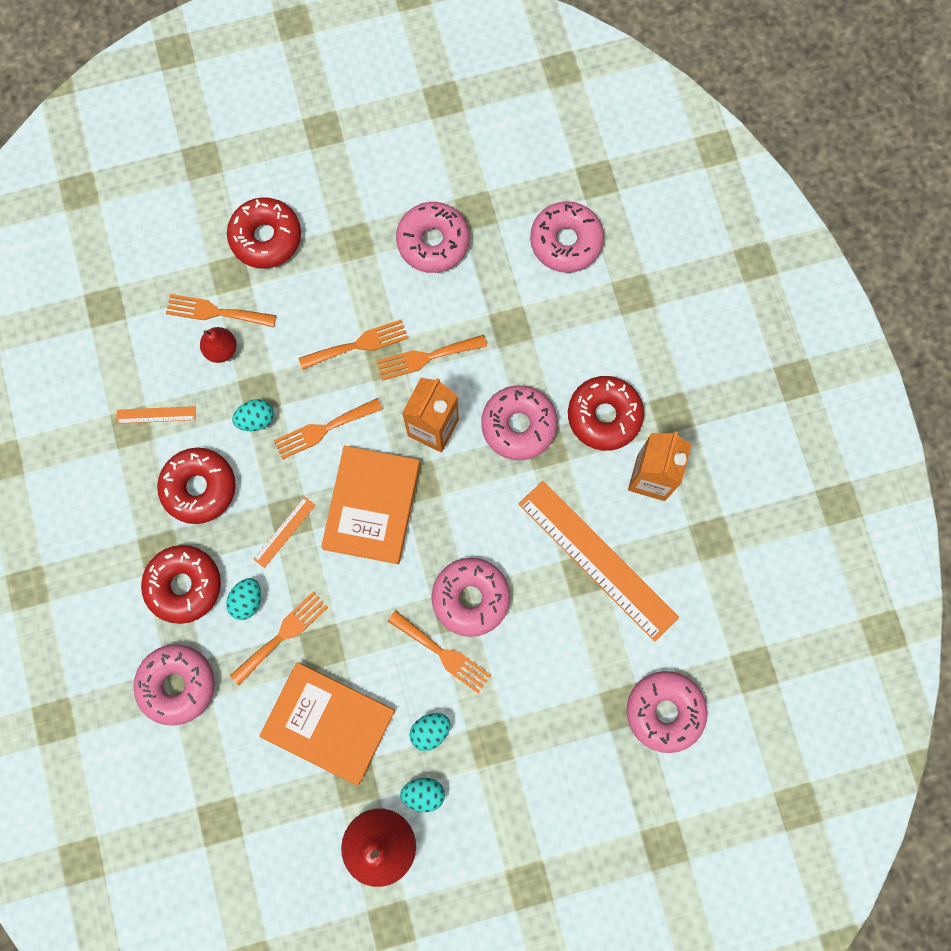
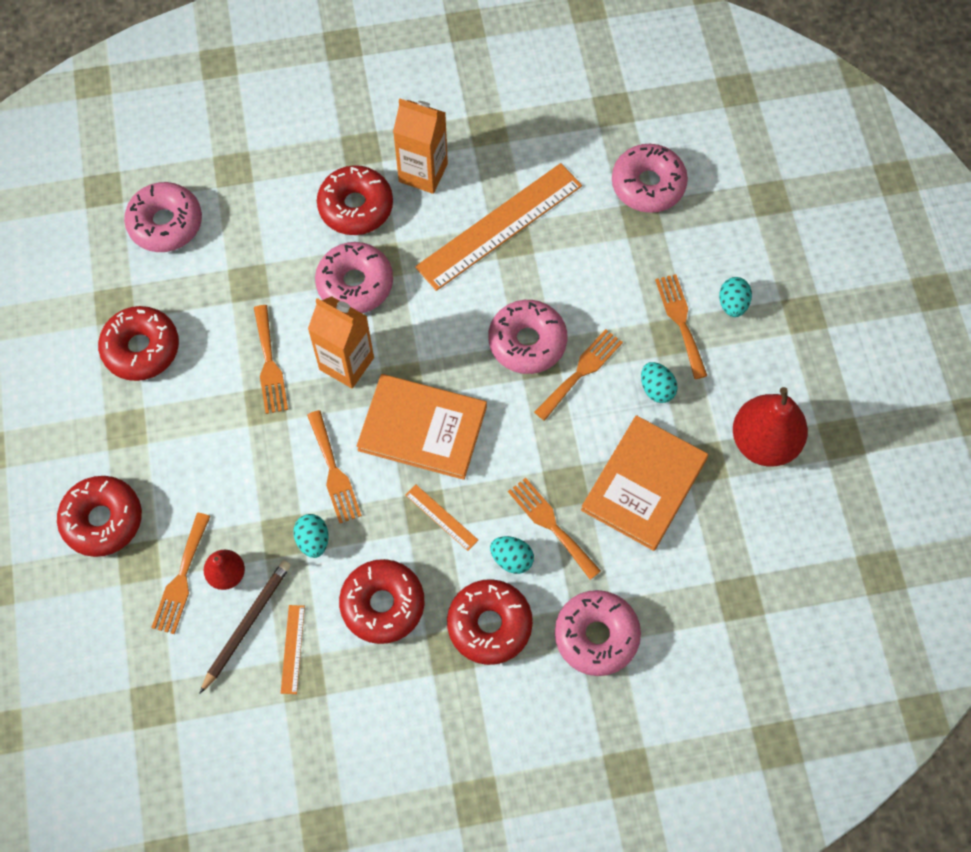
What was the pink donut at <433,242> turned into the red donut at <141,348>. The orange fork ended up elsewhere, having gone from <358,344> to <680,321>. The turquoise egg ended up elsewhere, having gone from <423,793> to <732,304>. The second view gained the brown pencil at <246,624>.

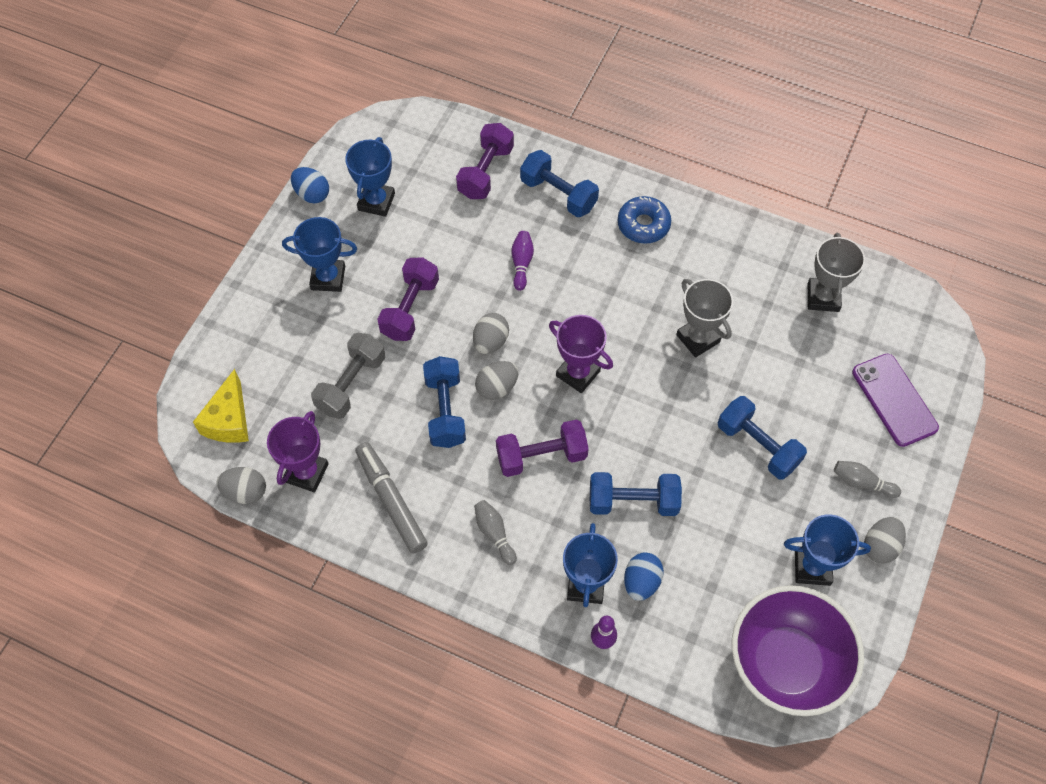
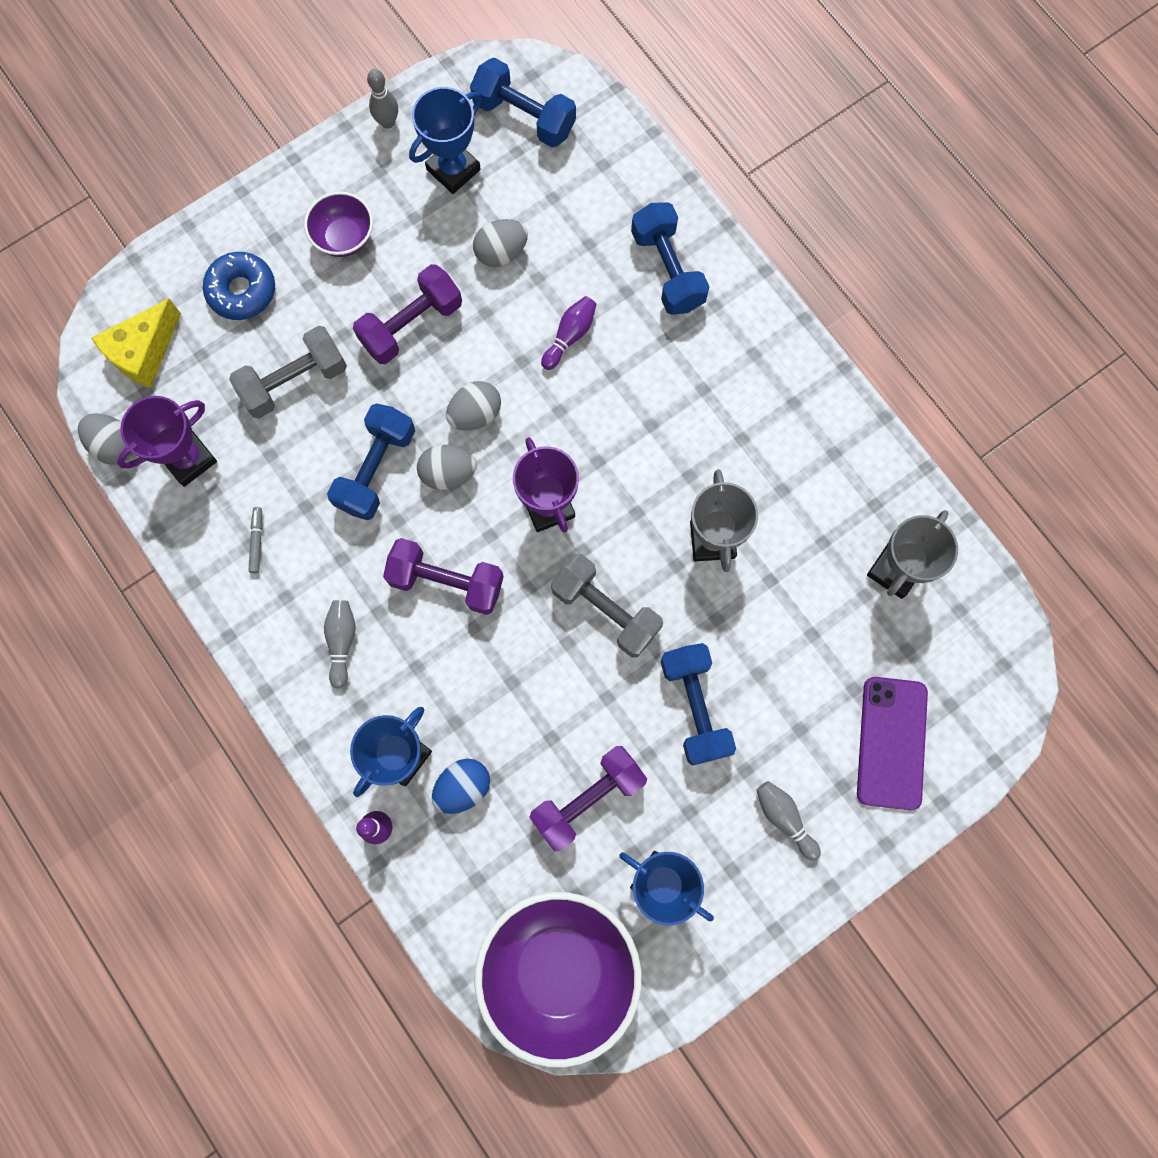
The purple dumbbell ended up elsewhere, having gone from <485,172> to <588,798>. Where the blue egg stood at <312,194>, the grey bowling pin came to stand at <387,122>. The blue donut ended up elsewhere, having gone from <643,225> to <242,291>. Where the blue trophy stood at <328,278>, the purple bowl came to stand at <344,238>. The size of the grey marker at <391,500> changed by a factor of 0.43. The blue dumbbell ended up elsewhere, having gone from <633,501> to <524,117>. The grey egg ended up elsewhere, having gone from <880,546> to <501,253>. The second view gained the grey dumbbell at <605,610>.

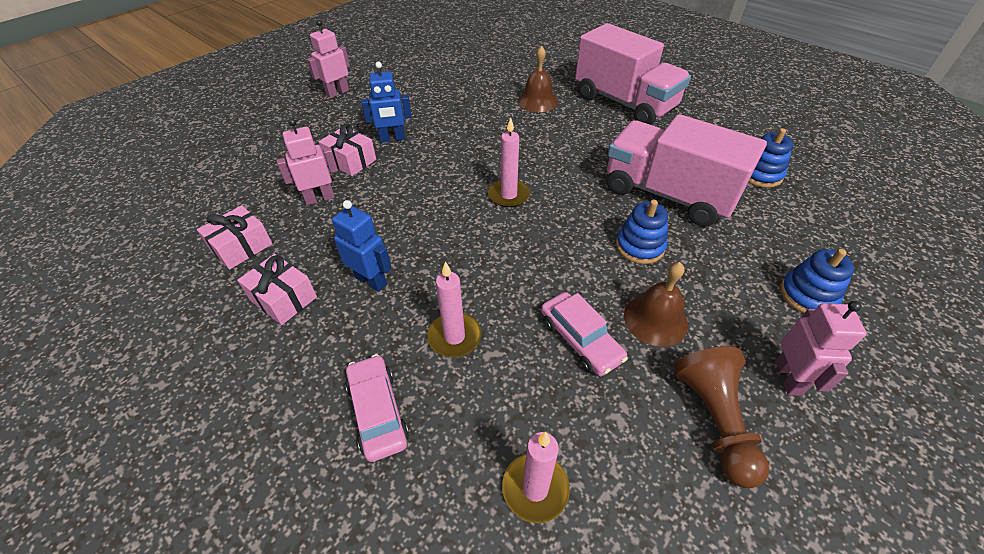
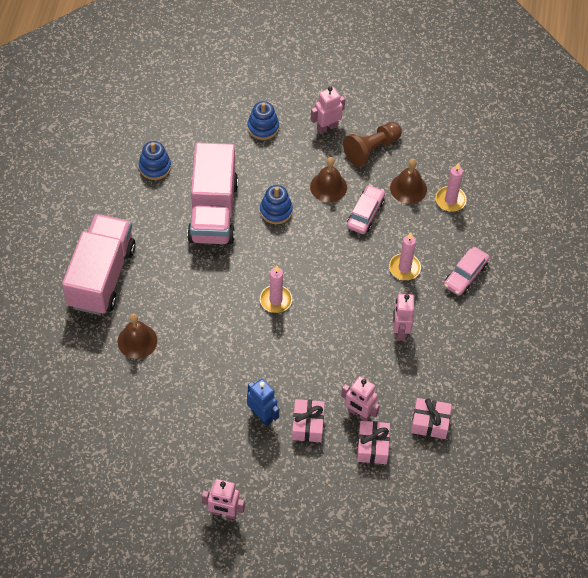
What was the blue robot at <371,281> turned into the pink robot at <400,331>. The pink gift ended up elsewhere, having gone from <283,298> to <372,447>. The second view gained the brown bell at <408,188>.

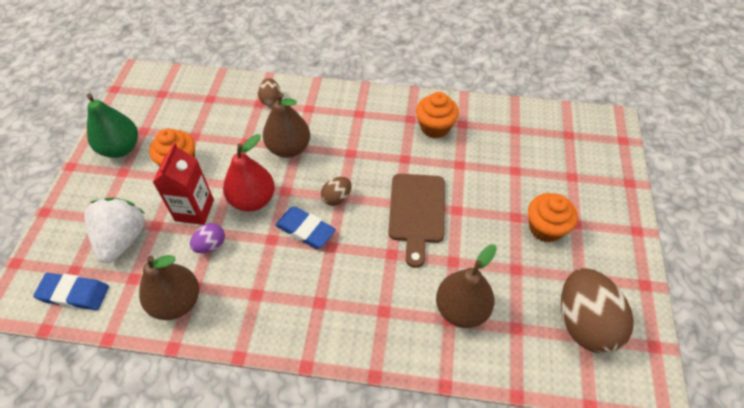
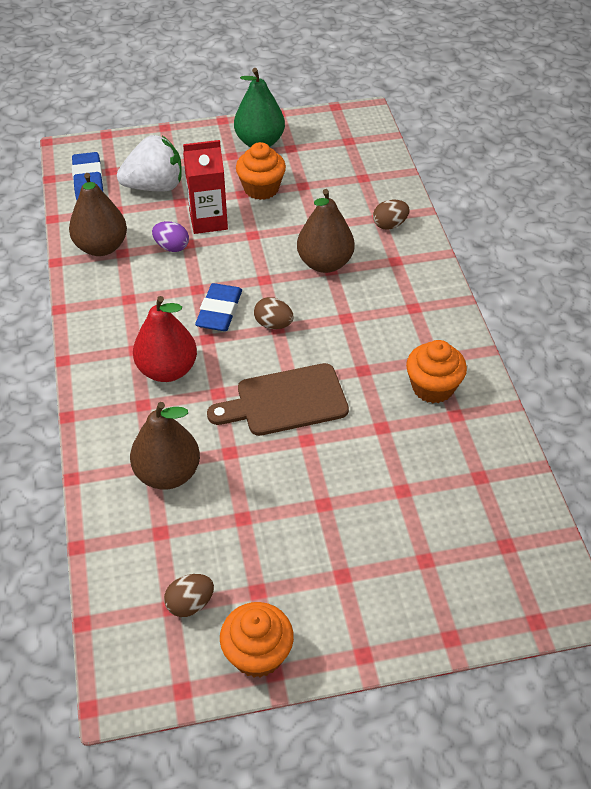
The red pear ended up elsewhere, having gone from <253,200> to <167,370>. The orange cupcake ended up elsewhere, having gone from <545,228> to <257,654>. The size of the brown egg at <584,323> changed by a factor of 0.47.

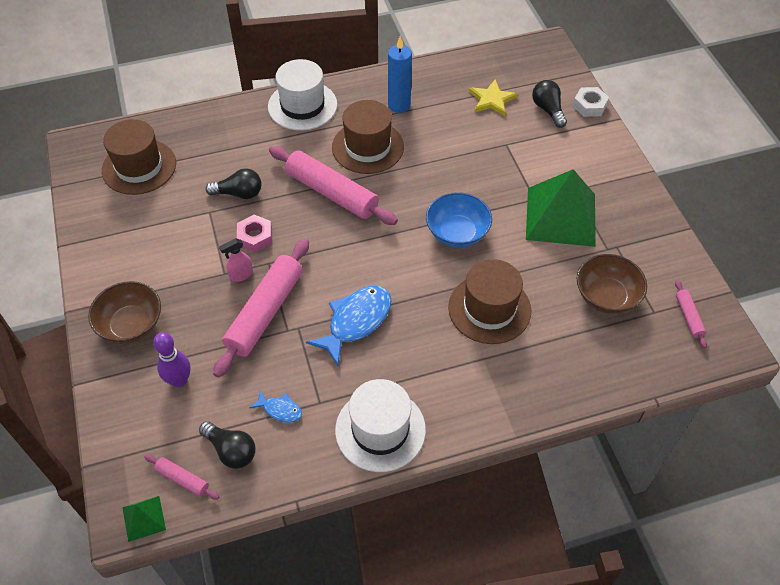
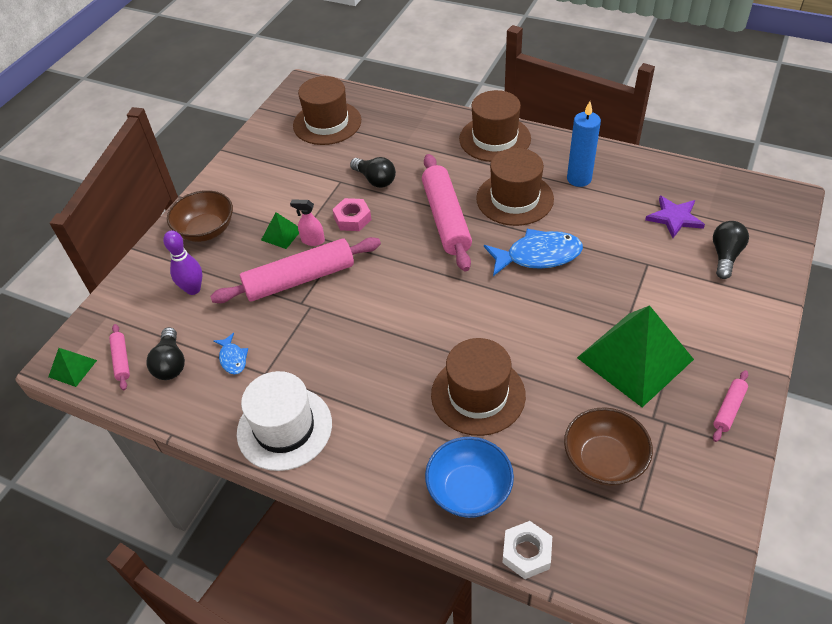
What was the white hat at <302,106> turned into the brown hat at <495,139>. What was the yellow star at <491,100> turned into the purple star at <674,218>. The white nut ended up elsewhere, having gone from <589,105> to <526,553>. The blue bowl ended up elsewhere, having gone from <457,233> to <469,490>. The pink rolling pin ended up elsewhere, having gone from <688,317> to <729,409>. The blue fish ended up elsewhere, having gone from <356,321> to <538,256>. The second view gained the green pyramid at <281,234>.

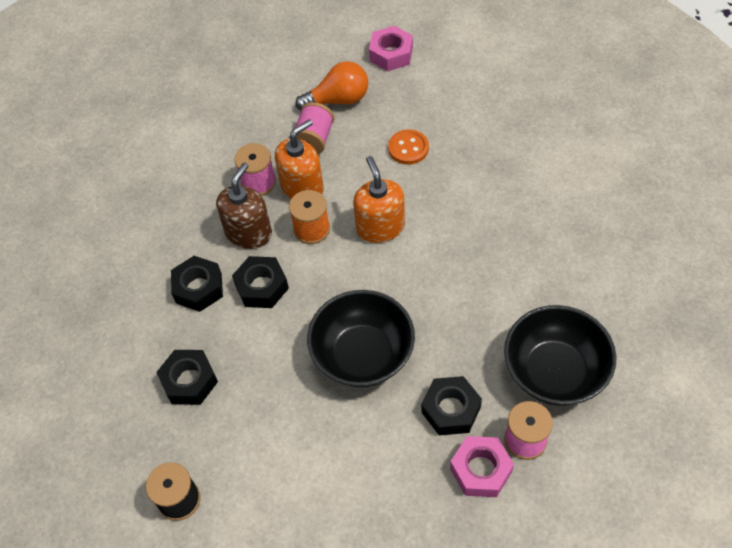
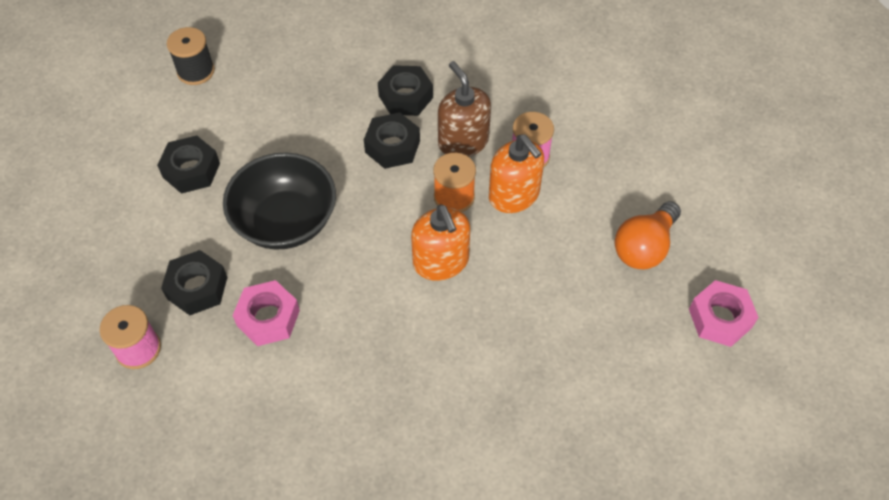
The orange light bulb at <338,100> ended up facing another way, 45 degrees clockwise from before. The second view lost the pink spool at <314,140>. The second view lost the orange button at <408,148>. The orange soap dispenser at <380,227> ended up facing another way, 75 degrees clockwise from before. The brown soap dispenser at <249,233> ended up facing another way, 150 degrees counterclockwise from before. The second view lost the black bowl at <554,372>. The black nut ended up elsewhere, having gone from <189,381> to <191,170>. The pink nut ended up elsewhere, having gone from <481,470> to <268,318>.

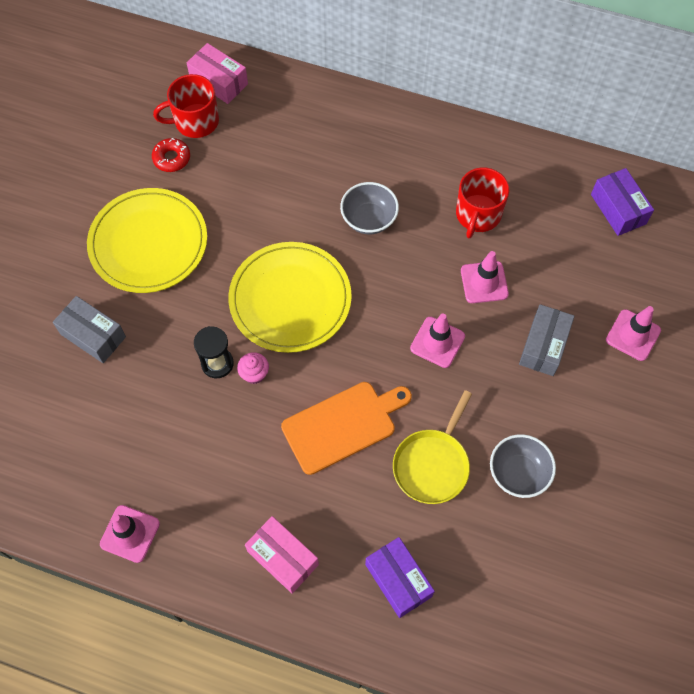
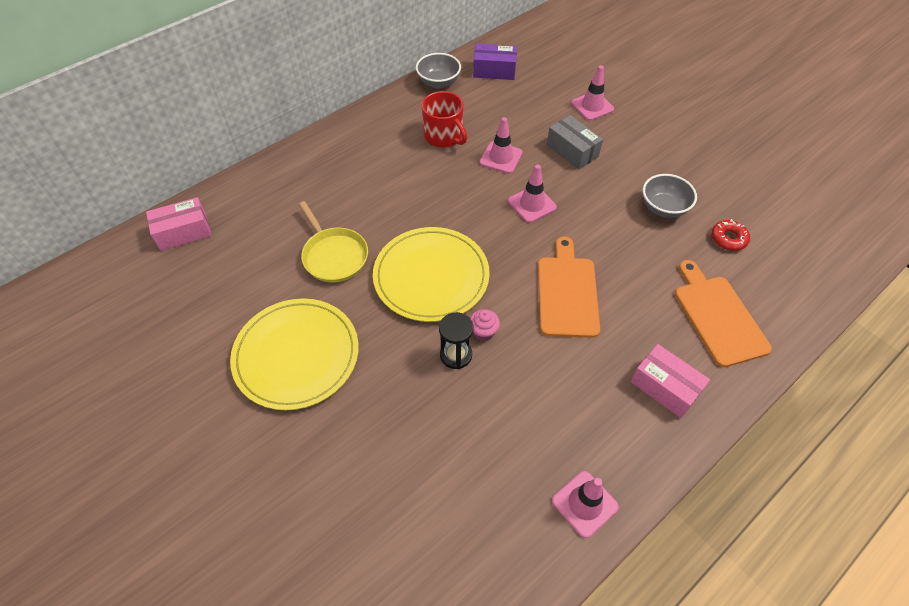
The second view lost the red mug at <195,121>. The red donut ended up elsewhere, having gone from <171,158> to <728,239>. The grey bowl ended up elsewhere, having gone from <369,219> to <438,82>. The second view lost the grey box at <93,335>. The yellow pan ended up elsewhere, having gone from <432,465> to <334,256>. The pink box at <283,558> ended up facing another way, 60 degrees clockwise from before. Where the purple box stood at <398,580>, the orange cutting board came to stand at <718,317>.

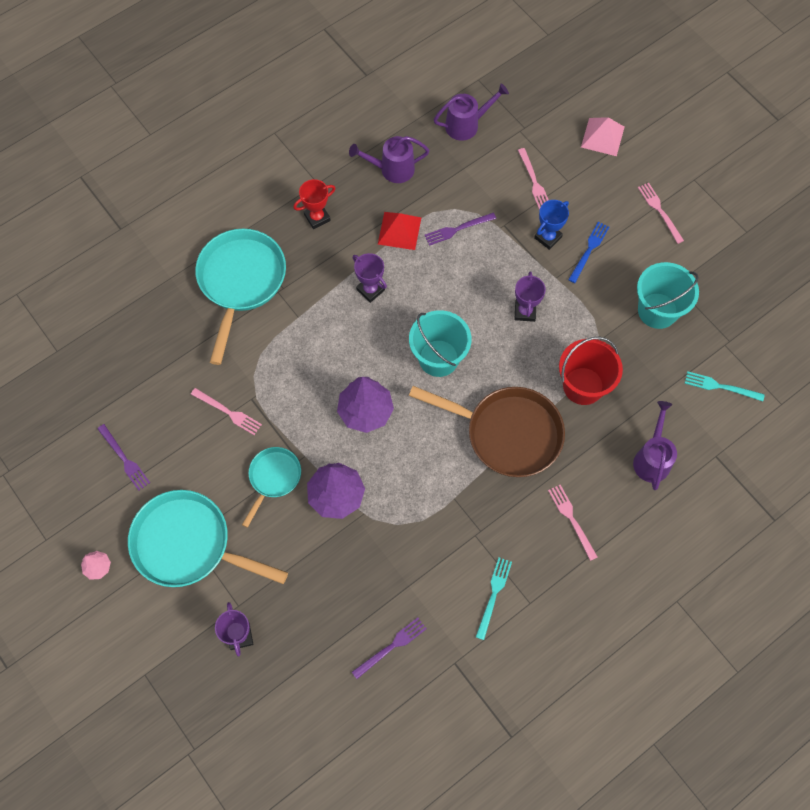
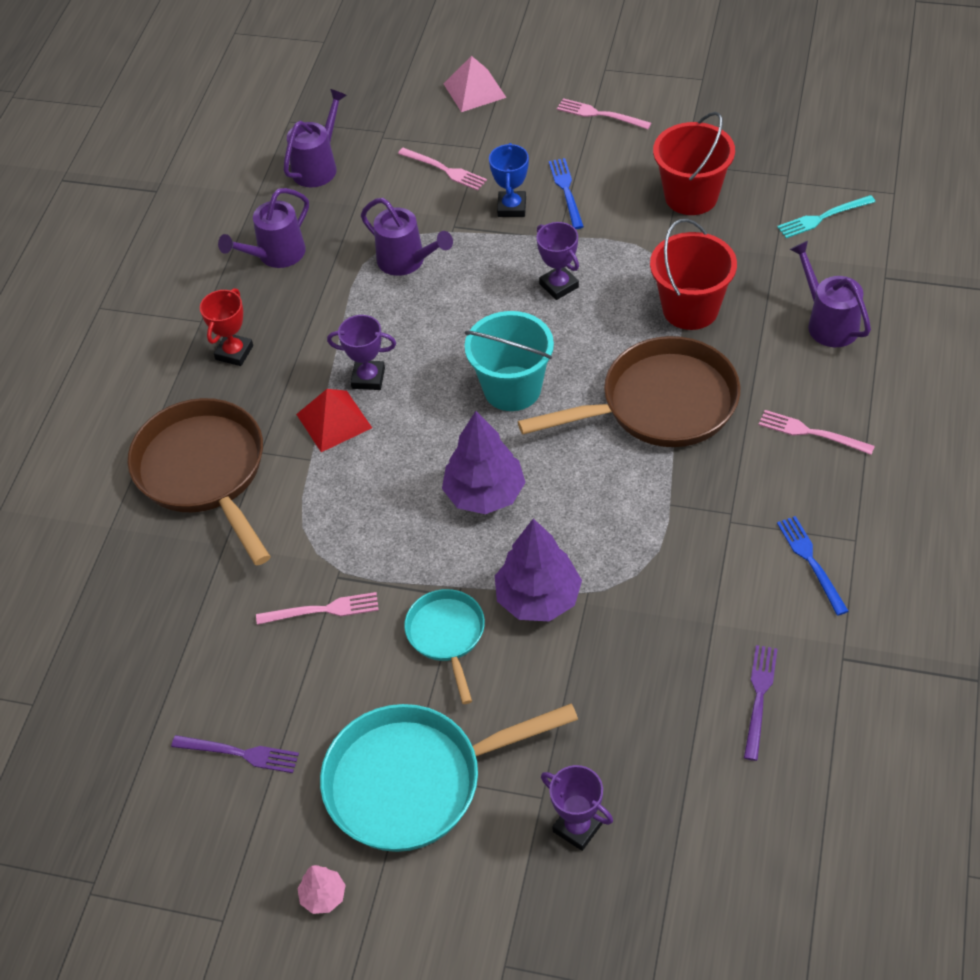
The red pyramid ended up elsewhere, having gone from <399,230> to <334,420>. Where the purple fork stood at <457,229>, the purple watering can came to stand at <407,261>. What was the turquoise pan at <241,282> turned into the brown pan at <204,472>. What was the turquoise bucket at <657,310> turned into the red bucket at <691,196>. What was the turquoise fork at <493,595> turned into the blue fork at <811,561>.

